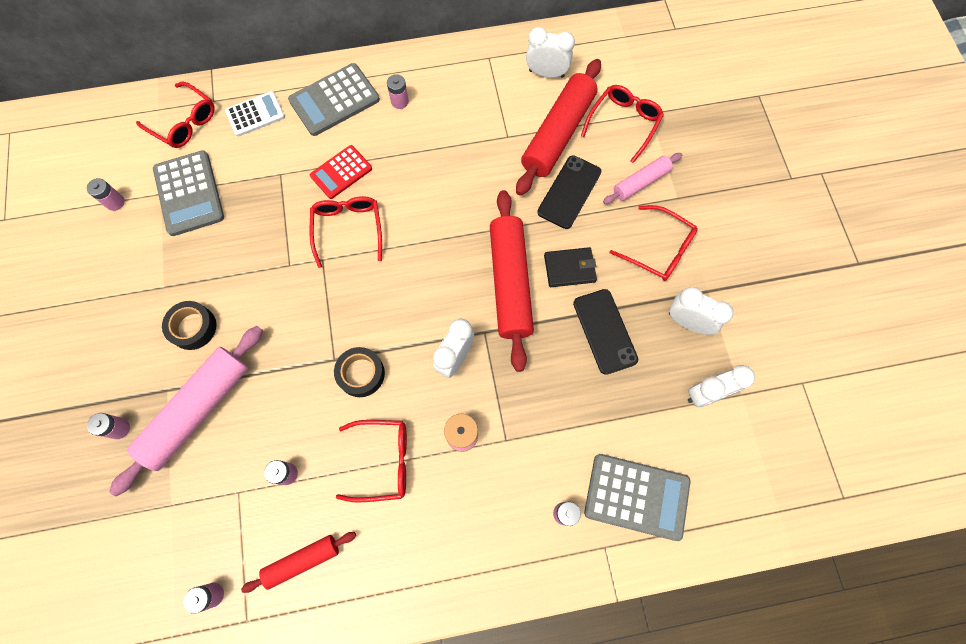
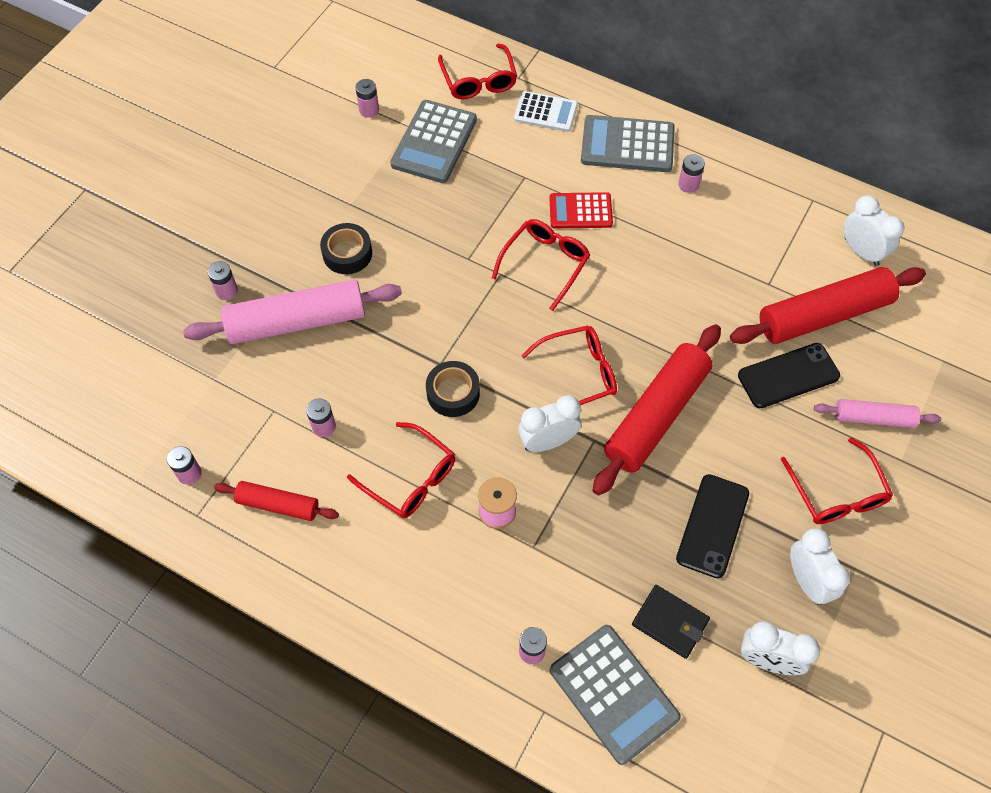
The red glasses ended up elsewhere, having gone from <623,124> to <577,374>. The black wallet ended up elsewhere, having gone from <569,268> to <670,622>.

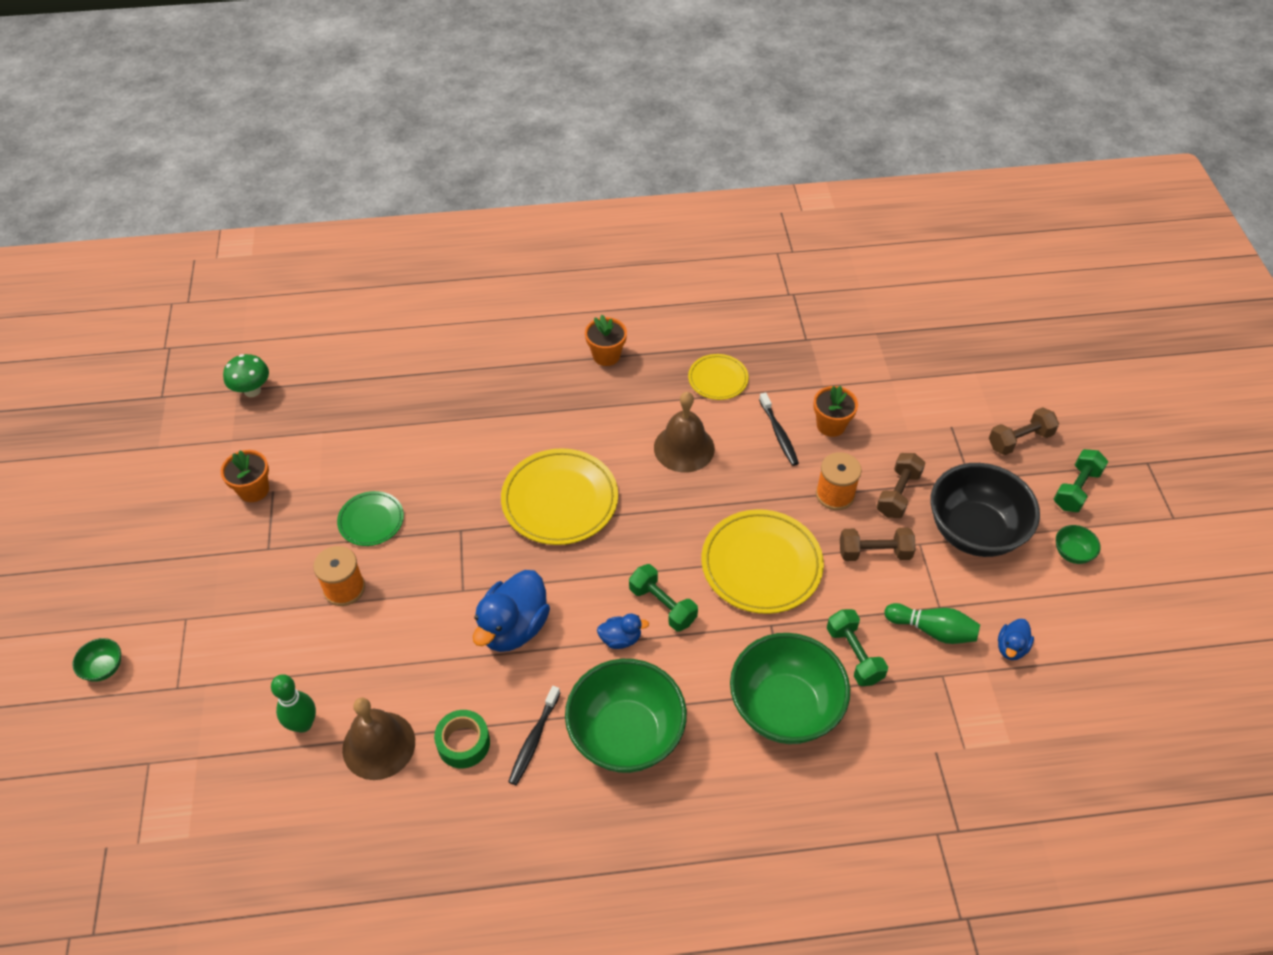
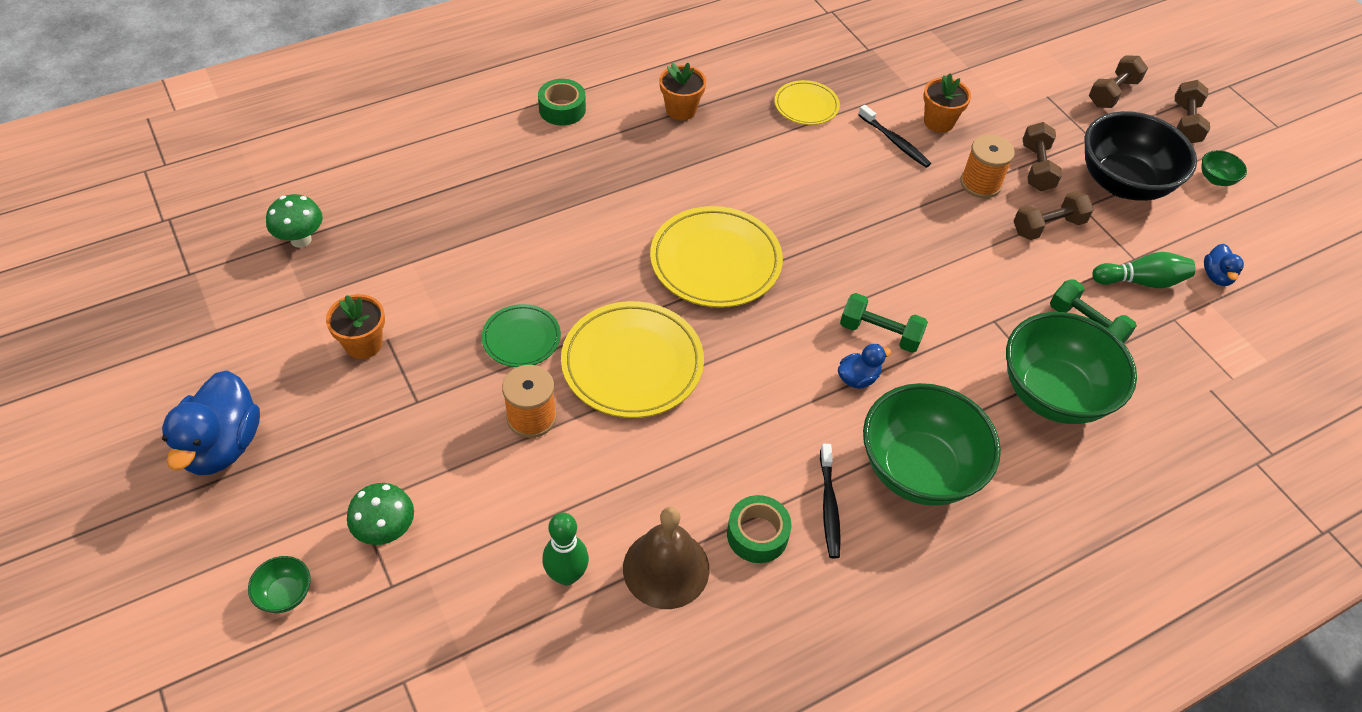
The second view lost the brown bell at <684,448>. What was the green dumbbell at <1076,489> turned into the brown dumbbell at <1185,123>. The yellow plate ended up elsewhere, having gone from <761,564> to <632,363>. The blue duck ended up elsewhere, having gone from <513,627> to <222,446>. The second view gained the green tape at <562,109>. The second view gained the green mushroom at <386,531>.

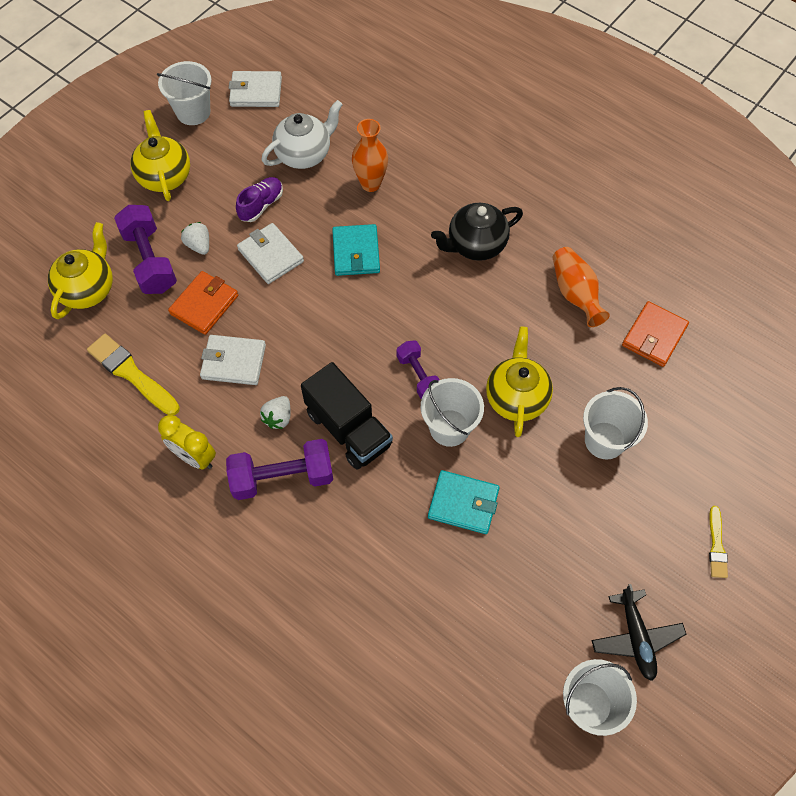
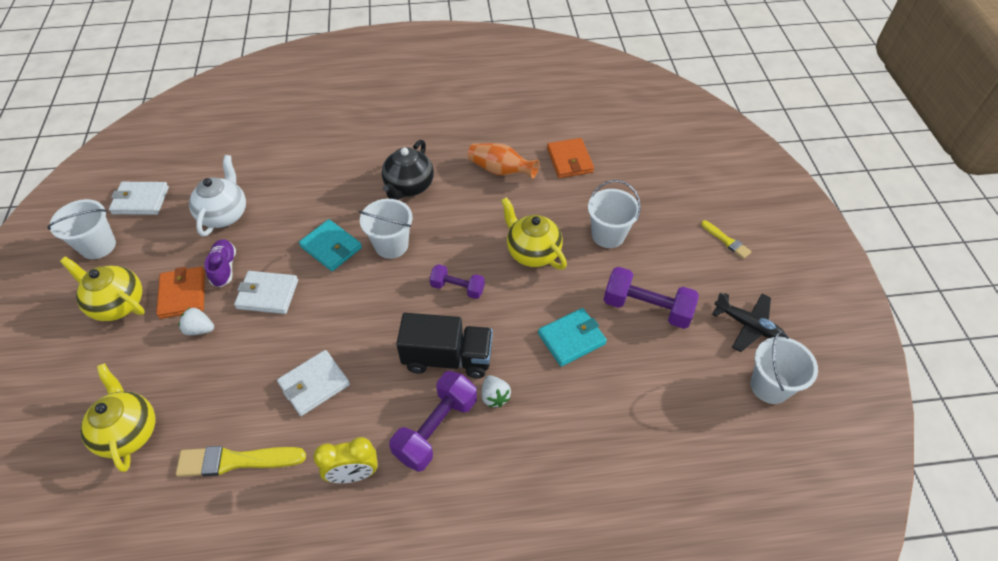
The white wallet at <256,92> ended up facing another way, 45 degrees clockwise from before. The second view lost the orange vase at <371,184>. The purple dumbbell ended up elsewhere, having gone from <150,260> to <647,308>. The orange wallet ended up elsewhere, having gone from <204,305> to <183,294>. The white bucket ended up elsewhere, having gone from <449,428> to <391,245>. The white strawberry ended up elsewhere, having gone from <278,418> to <494,396>.

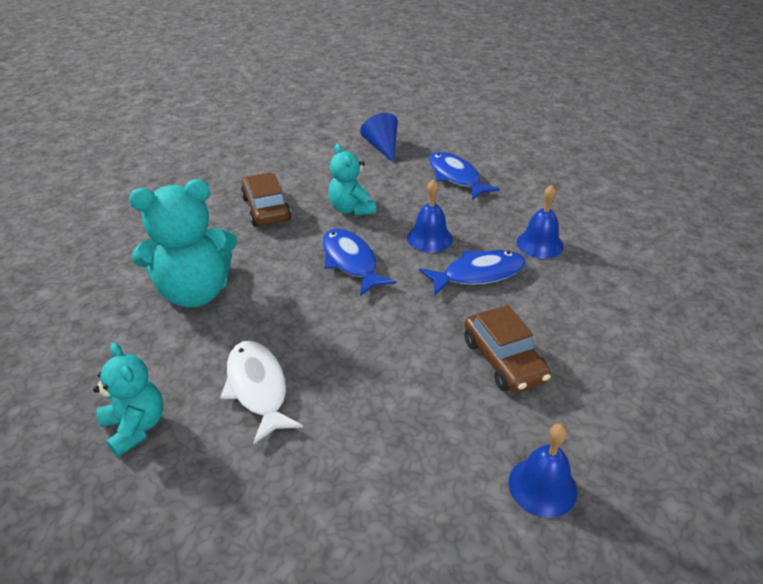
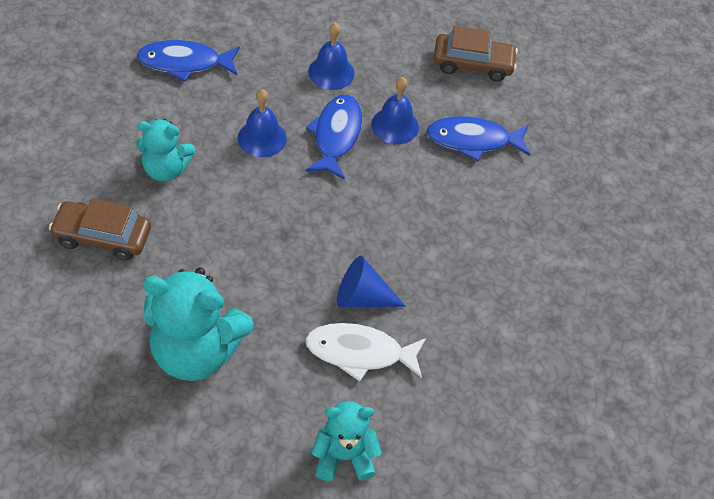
The blue cone ended up elsewhere, having gone from <382,147> to <362,297>. The turquoise teddy bear at <195,292> ended up facing another way, 90 degrees clockwise from before. The blue fish ended up elsewhere, having gone from <351,262> to <473,140>. The brown car ended up elsewhere, having gone from <503,360> to <473,64>. The blue bell ended up elsewhere, having gone from <542,486> to <395,125>.

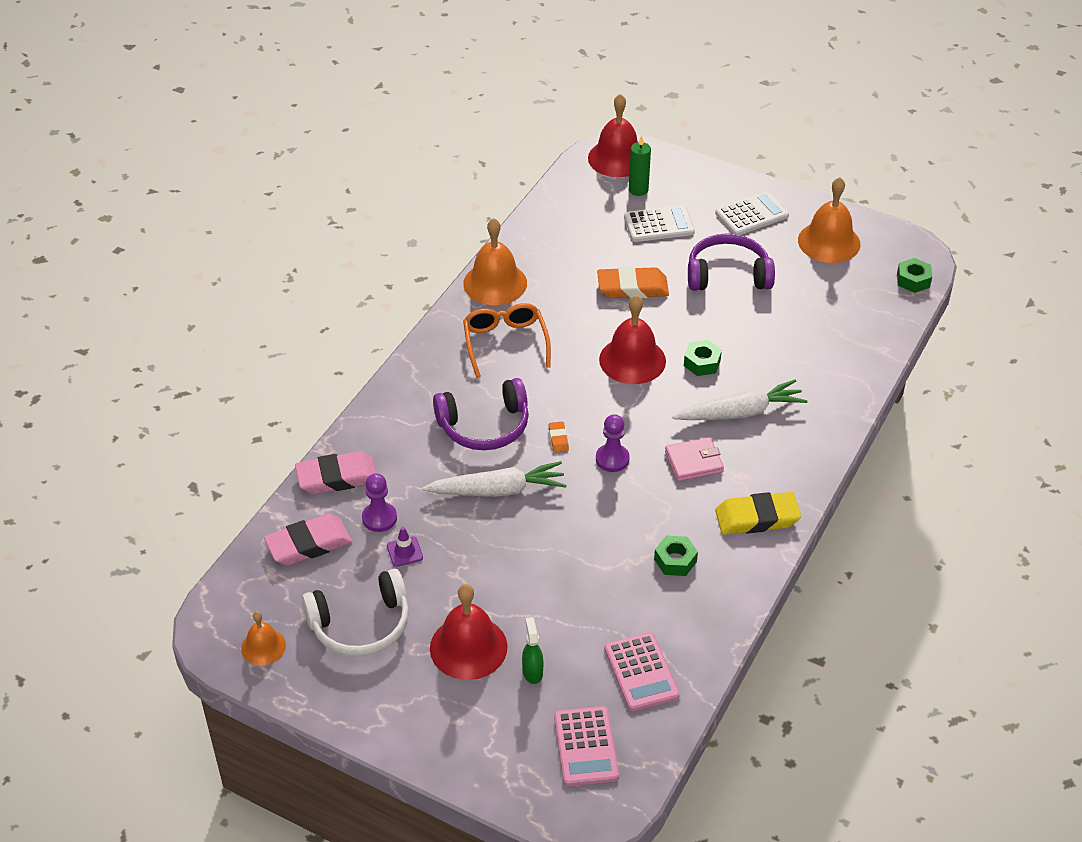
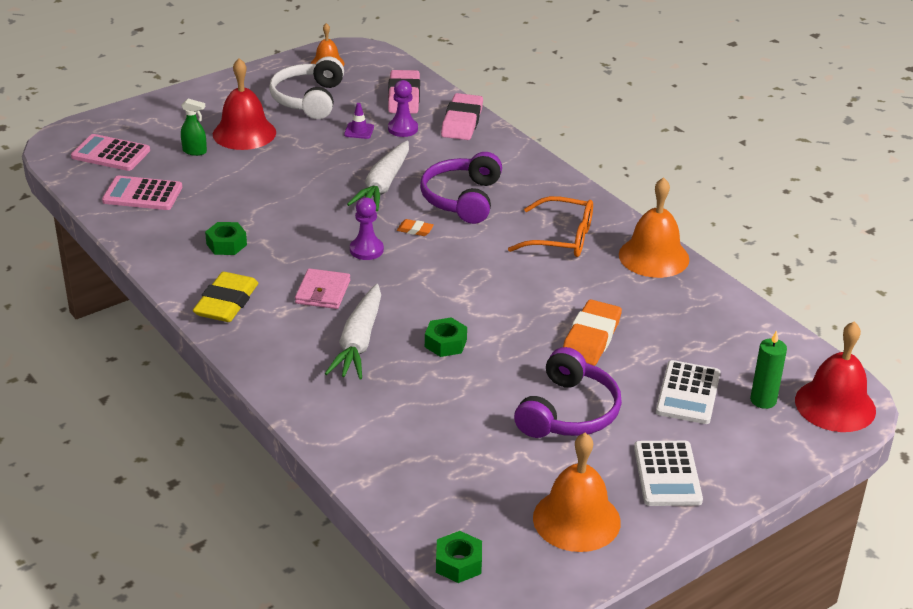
The second view lost the red bell at <632,360>.

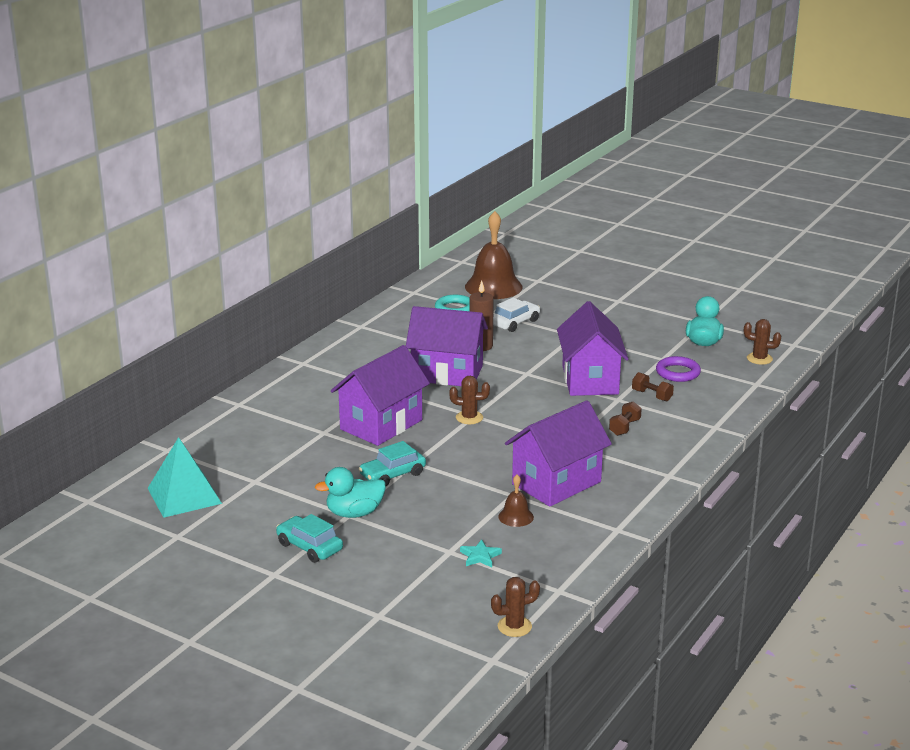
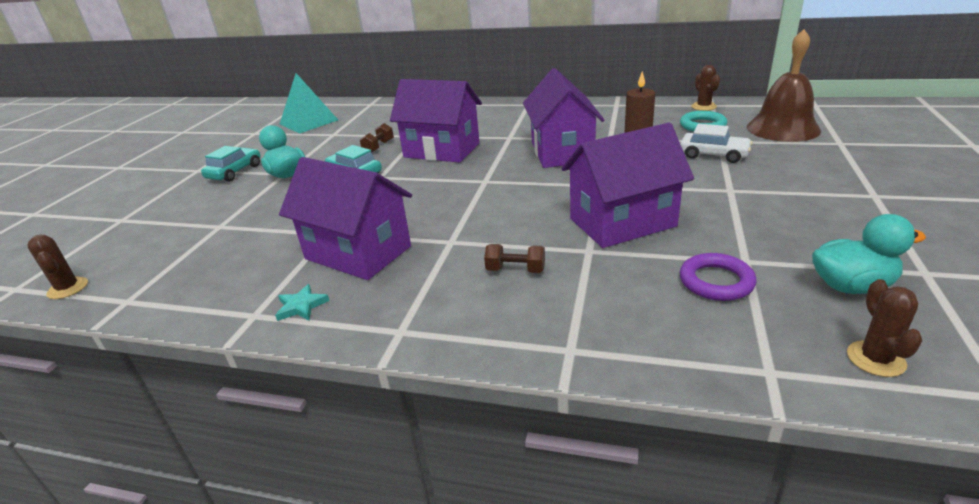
The brown dumbbell ended up elsewhere, having gone from <652,395> to <378,147>. The brown cactus ended up elsewhere, having gone from <469,418> to <703,106>. The second view lost the brown bell at <516,516>. The turquoise star ended up elsewhere, having gone from <480,556> to <301,306>.

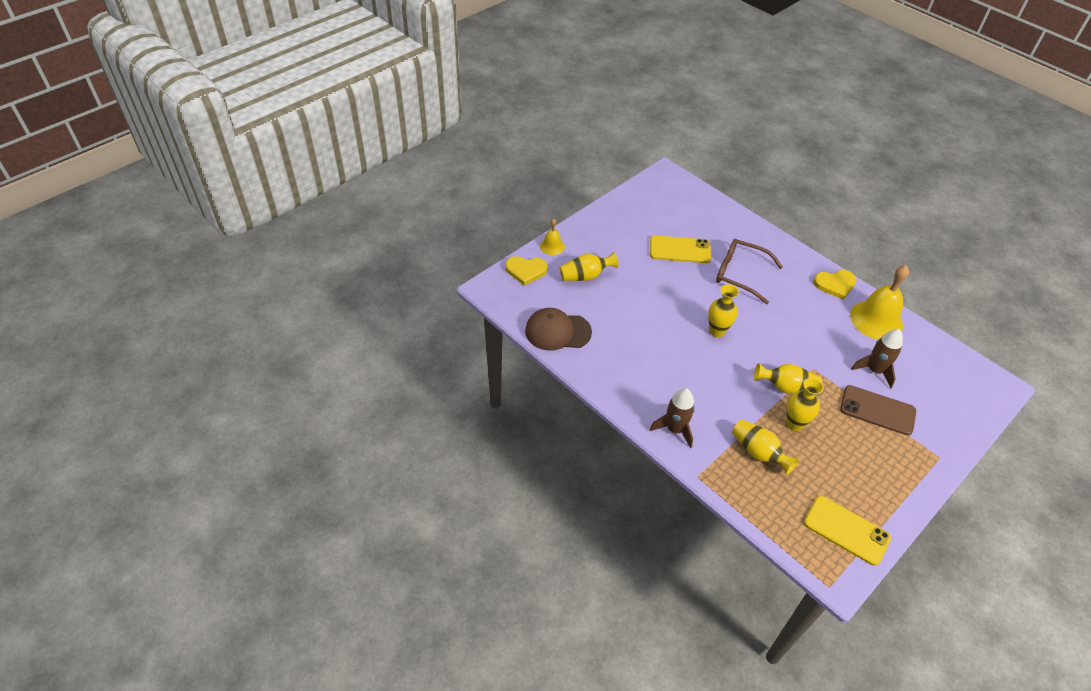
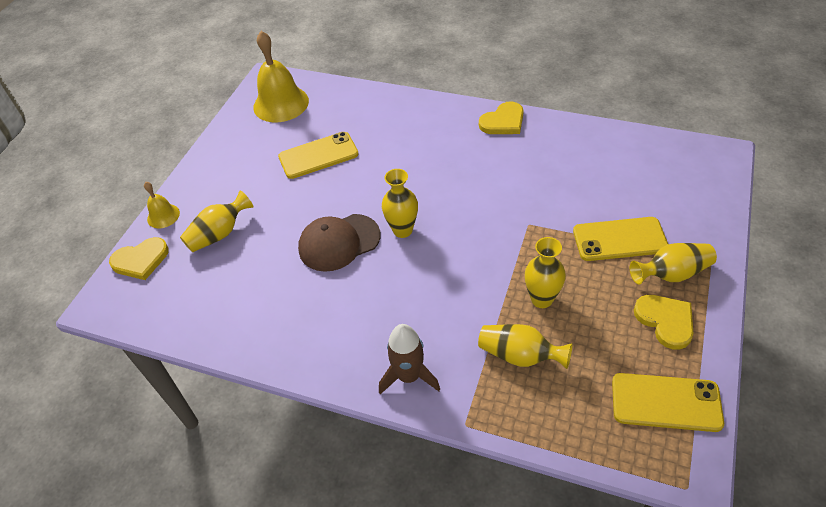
The second view lost the brown glasses at <739,274>. The yellow bell ended up elsewhere, having gone from <876,320> to <281,104>. The brown cap ended up elsewhere, having gone from <557,331> to <339,242>. The second view lost the brown rocket at <874,370>. The yellow vase ended up elsewhere, having gone from <786,387> to <672,273>. What was the brown phone at <877,410> turned into the yellow phone at <619,239>. The second view gained the yellow heart at <665,321>.

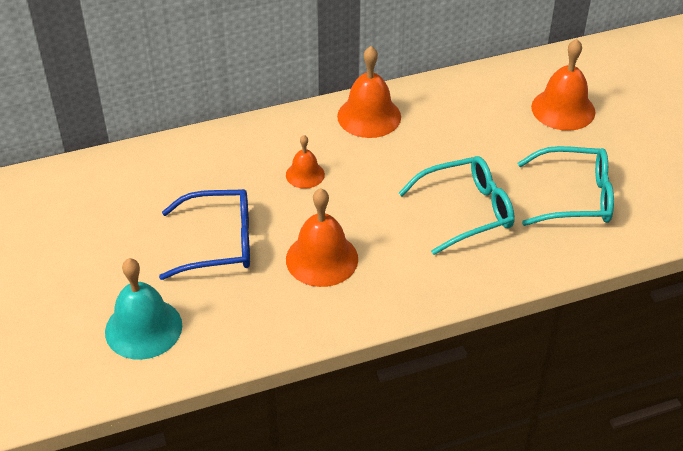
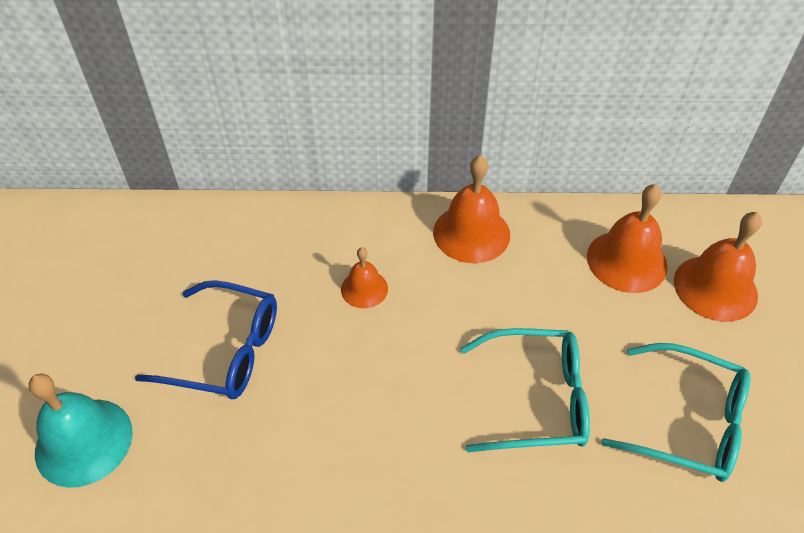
The orange bell ended up elsewhere, having gone from <322,259> to <627,261>.

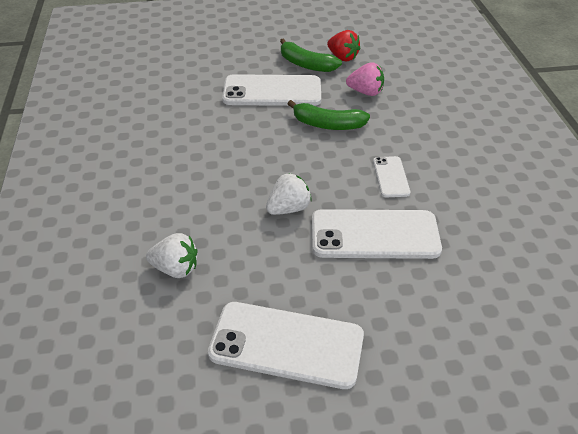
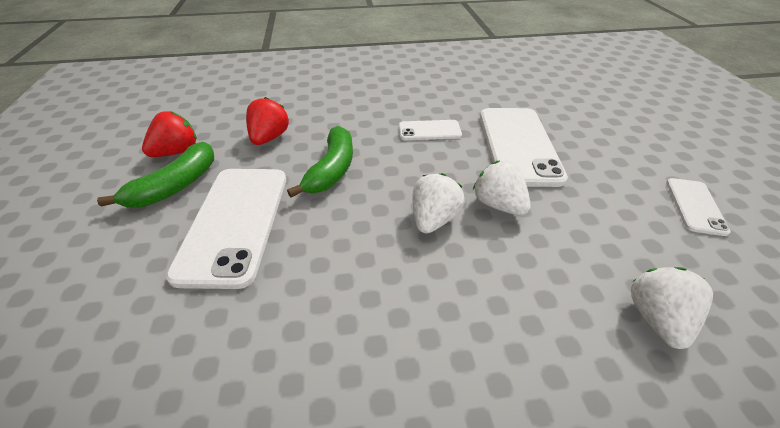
What was the pink strawberry at <365,92> turned into the red strawberry at <269,138>. The size of the white phone at <286,345> changed by a factor of 0.51. The second view gained the white strawberry at <433,219>.

